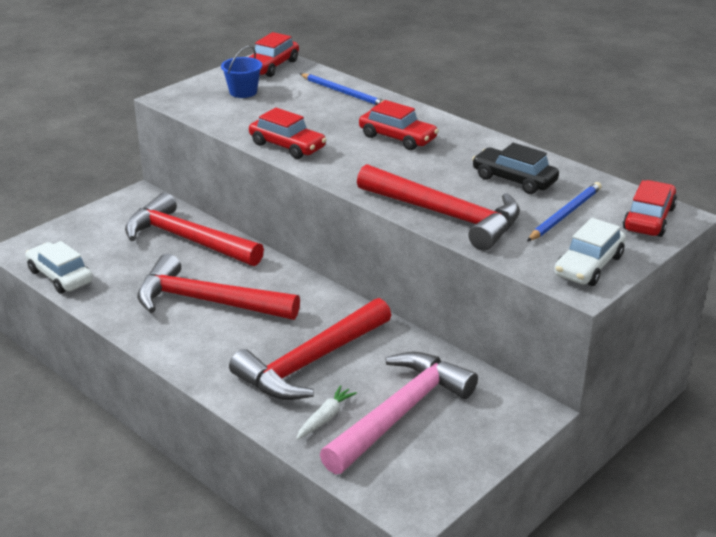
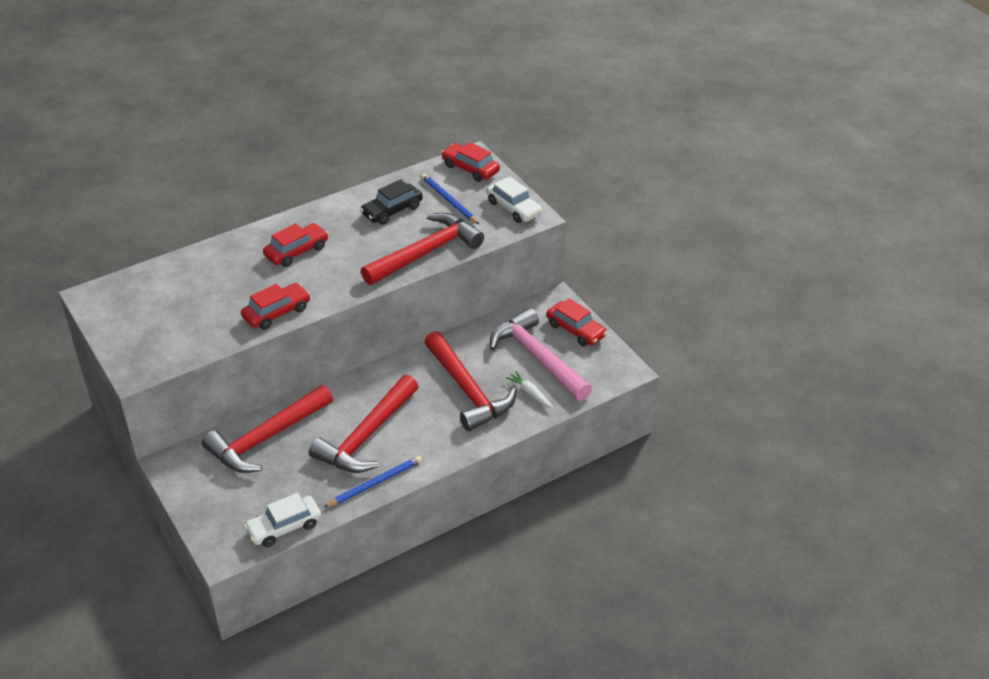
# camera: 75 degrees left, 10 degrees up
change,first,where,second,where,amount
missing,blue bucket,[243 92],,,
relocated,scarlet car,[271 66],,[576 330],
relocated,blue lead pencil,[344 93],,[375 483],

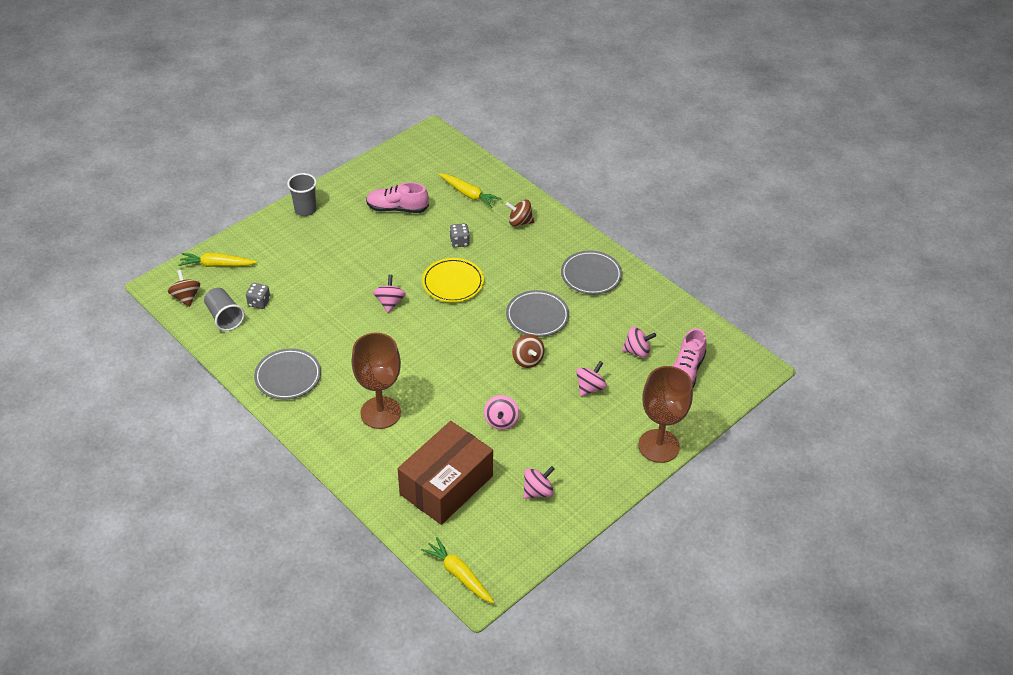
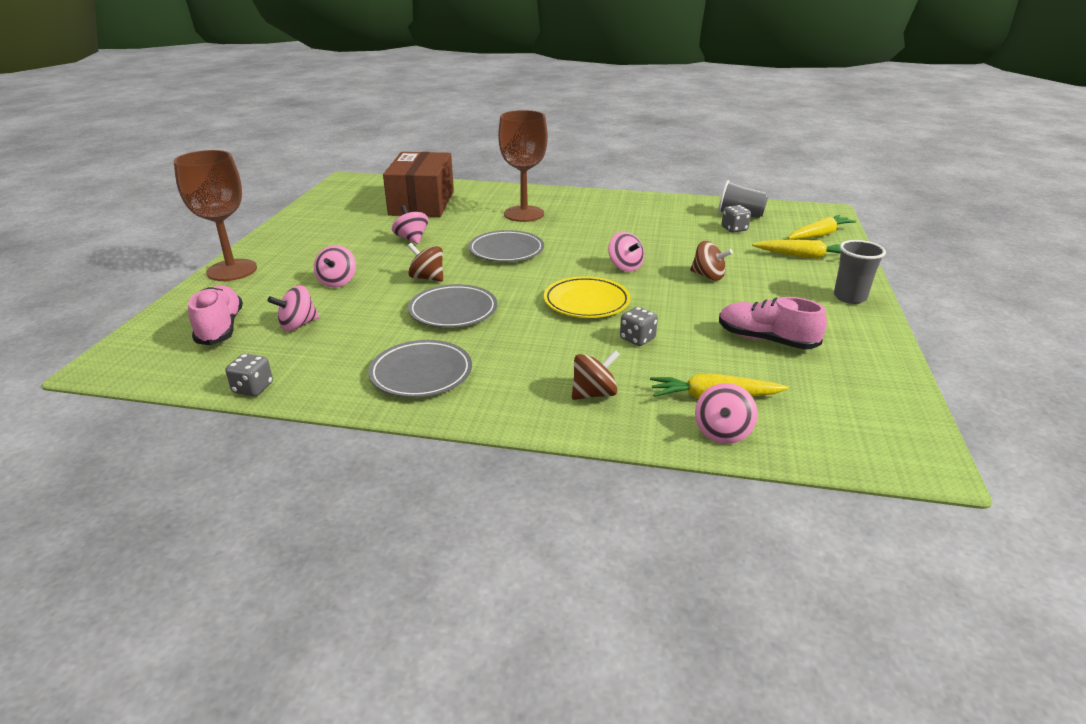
# camera: 145 degrees right, 15 degrees down
change,first,where,second,where,amount
appeared,,,grey die,[253 388],
relocated,brown whirligig,[186 297],,[708 276],
relocated,grey flat dish,[288 376],,[506 250],
relocated,bright yellow carrot,[459 574],,[803 256],
relocated,rose-pink whirligig,[538 491],,[722 432],
spun,rose-pink sneaker,[397 208],,[766 340],120 degrees counterclockwise

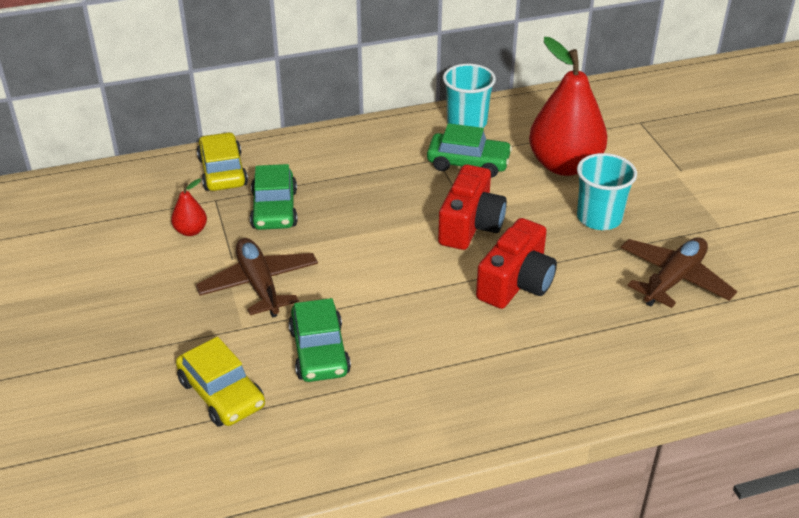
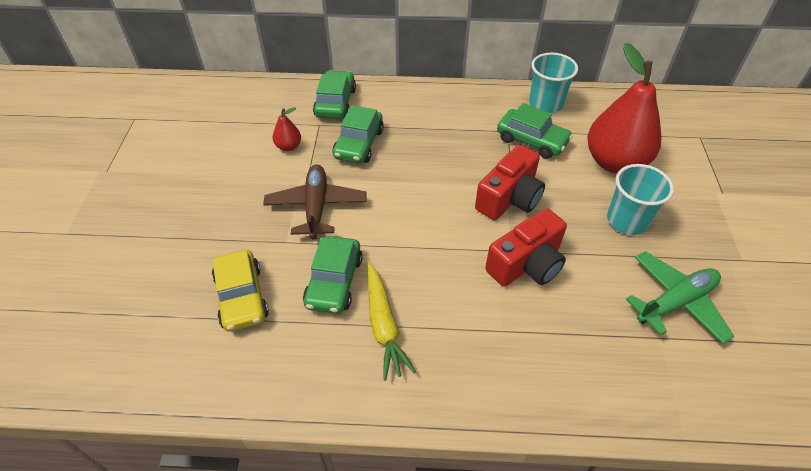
# camera: 20 degrees right, 10 degrees up
change,first,where,second,where,amount
appeared,,,bright yellow carrot,[384 325],
colour,bright yellow car,[222 172],leaf-green car,[335 102],
colour,brown plane,[674 279],leaf-green plane,[675 302],

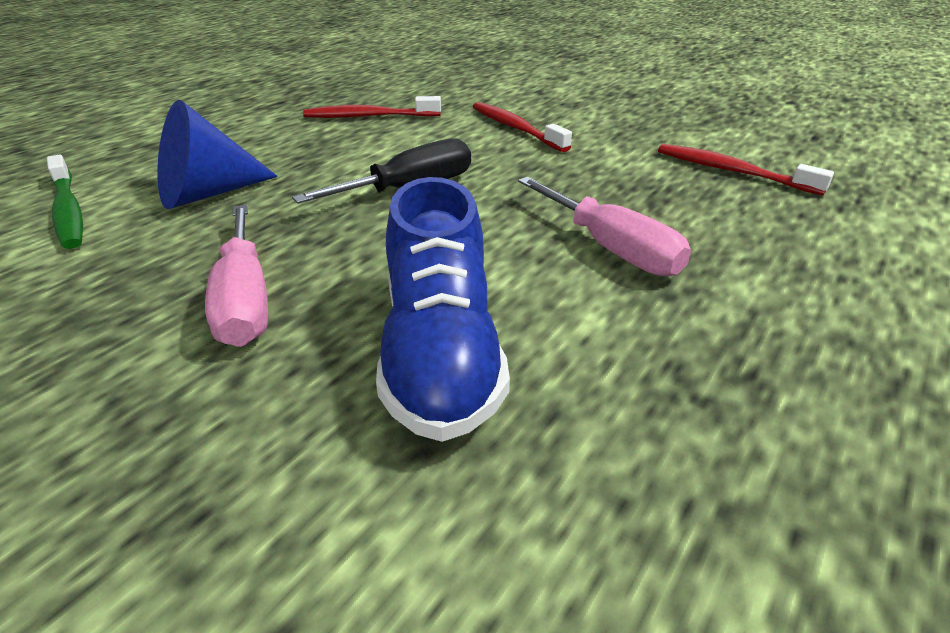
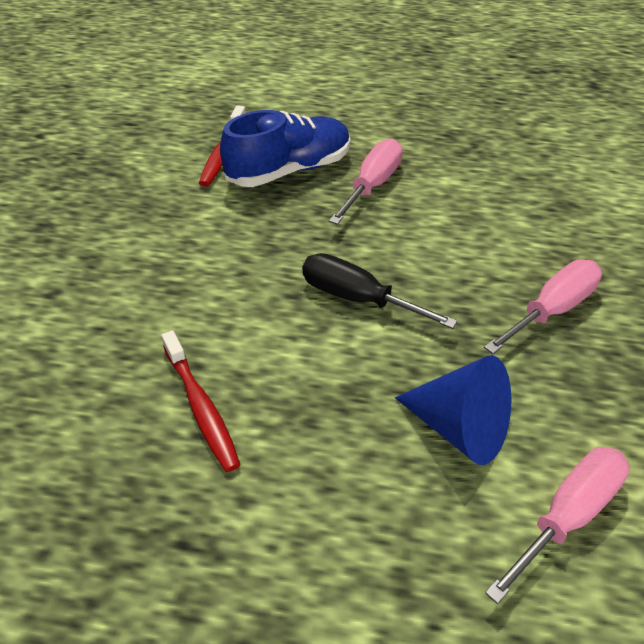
# camera: 115 degrees left, 10 degrees up
change,first,where,second,where,amount
missing,scarlet toothbrush,[516 128],,,
relocated,blue sneaker,[440 353],,[289 170],
exchanged,leaf-green toothbrush,[68 211],rose-pink hand screwdriver,[567 516],

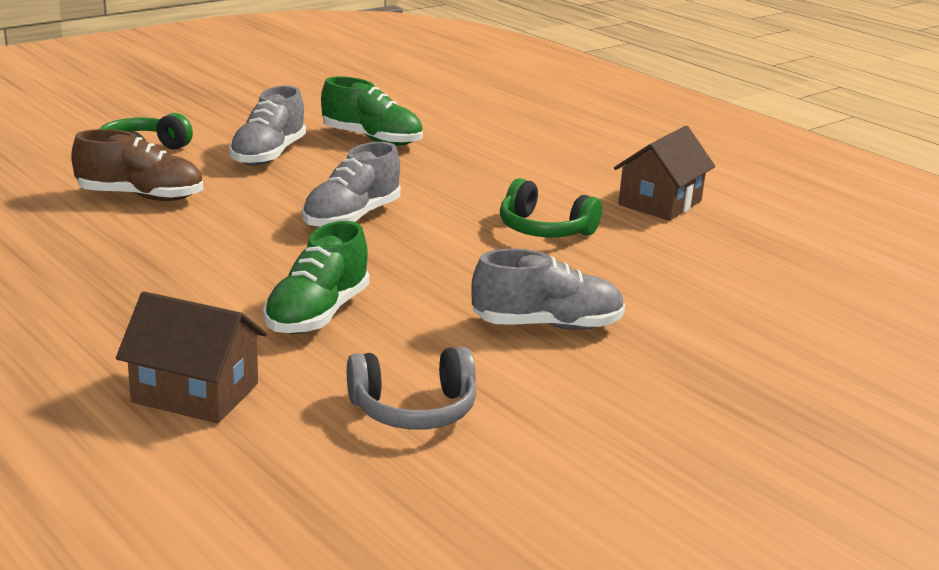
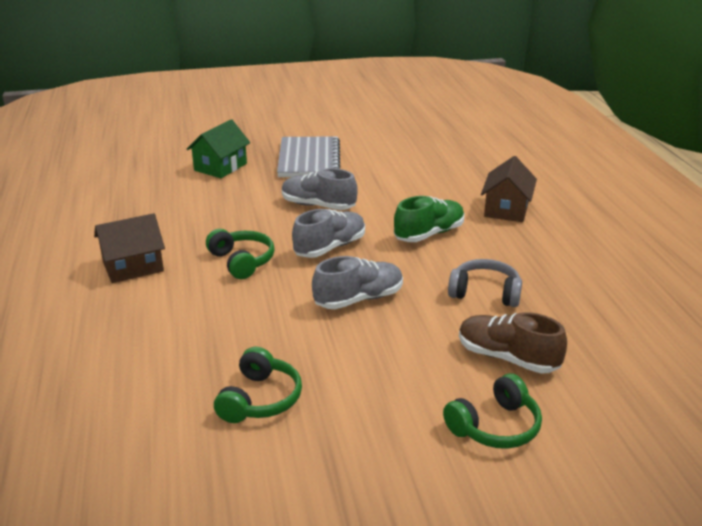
# camera: 150 degrees left, 5 degrees up
change,first,where,second,where,amount
appeared,,,leaf-green toy house,[220 167],
appeared,,,grey exercise book,[308 159],
relocated,grey sneaker,[268 155],,[330 247],
relocated,grey headphones,[414 409],,[485 293],
exchanged,leaf-green sneaker,[372 139],leaf-green headphones,[260 399],
spun,brown toy house,[195 393],,[506 209],60 degrees clockwise

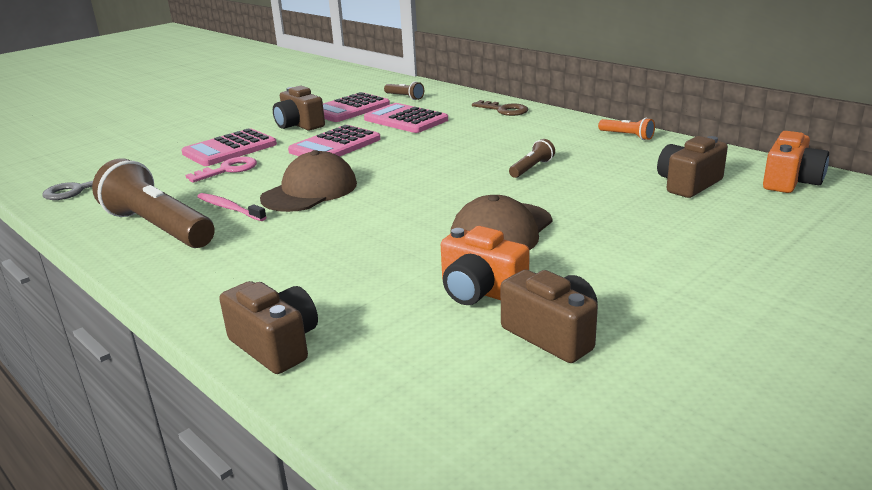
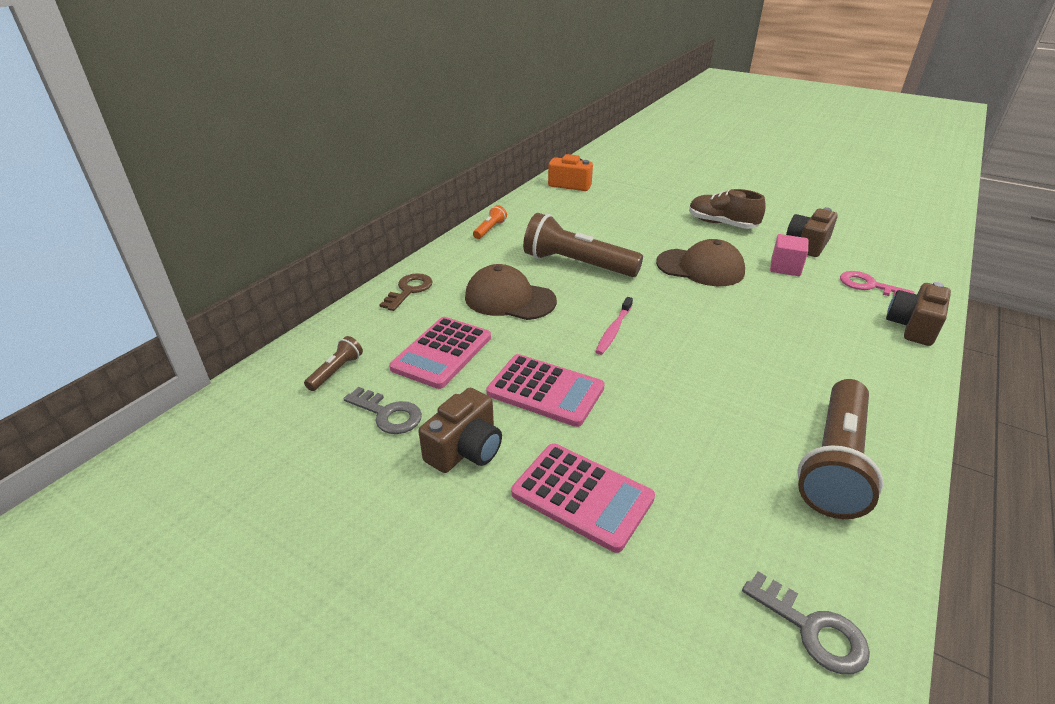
# camera: 105 degrees left, 10 degrees up
change,first,where,second,where,amount
missing,brown photo camera,[688 184],,,
appeared,,,brown sneaker,[721 224],
relocated,rose-pink key,[228 170],,[869 286],
relocated,rose-pink toothbrush,[229 208],,[613 330],
relocated,brown peaked cap,[310 191],,[509 299],
exchanged,rose-pink adding machine,[350 109],grey key,[388 414],
exchanged,bright orange photo camera,[480 291],rose-pink cube,[785 267],
size,brown flashlight,[531 168],,[577 264],x2.23

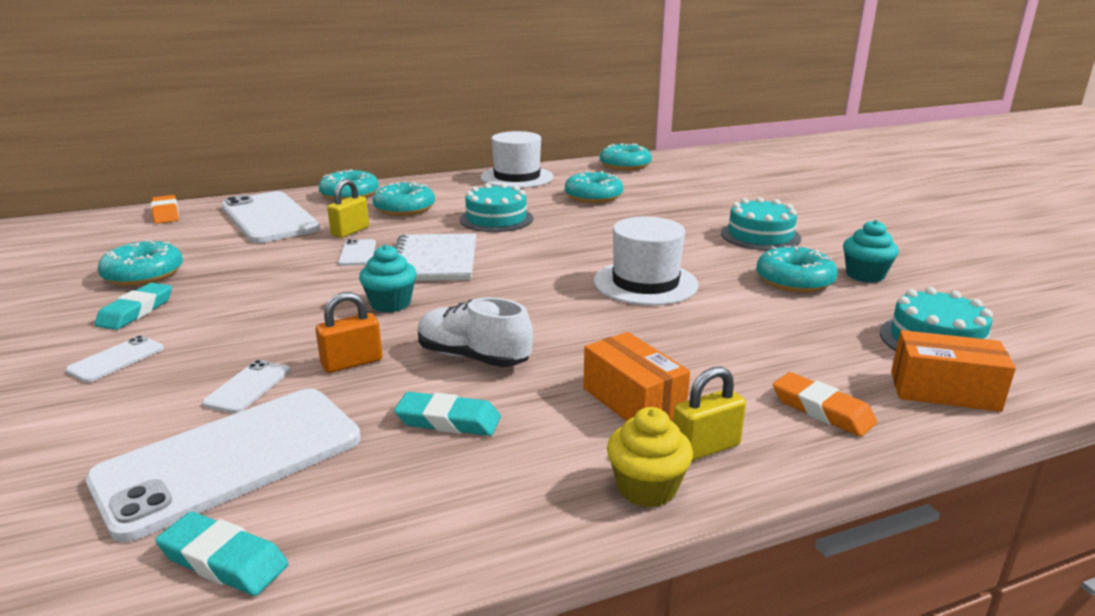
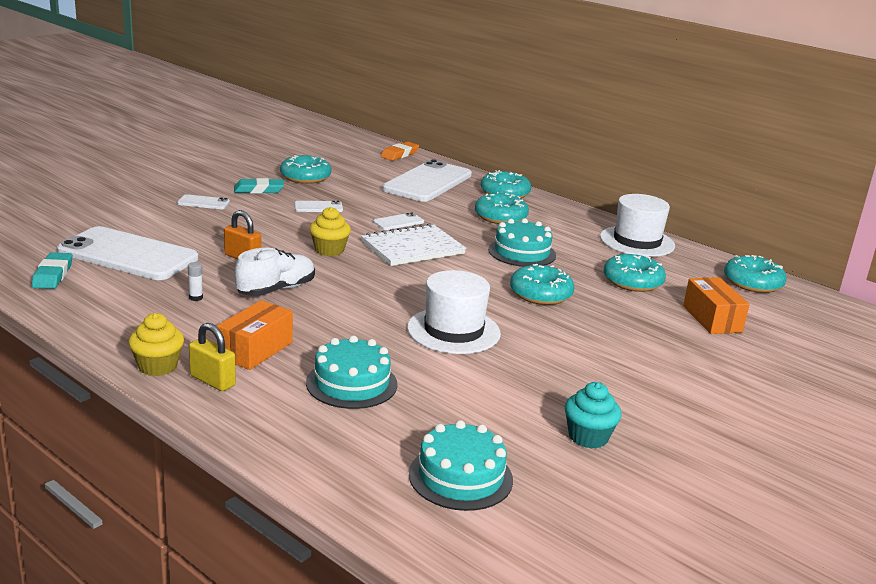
# camera: 60 degrees right, 0 degrees up
change,first,where,second,where,amount
missing,bright yellow lock,[350 231],,,
missing,bright orange pencil eraser,[822 410],,,
relocated,snow-white smartphone,[248 387],,[318 207],
relocated,teal layer cake,[760 236],,[351 383],
relocated,teal glazed donut,[794 281],,[540 294],
relocated,bright orange package,[944 391],,[712 319],
exchanged,teal pencil eraser,[448 421],snow-white glue stick,[196 298],
colour,teal fairy cake,[390 304],bright yellow fairy cake,[329 250],
spun,snow-white sneaker,[473 357],,[276 290],45 degrees clockwise

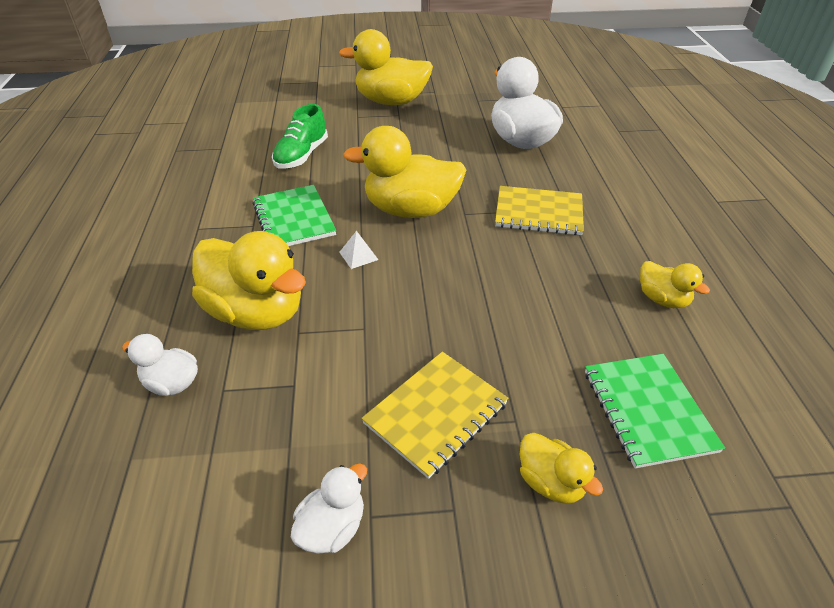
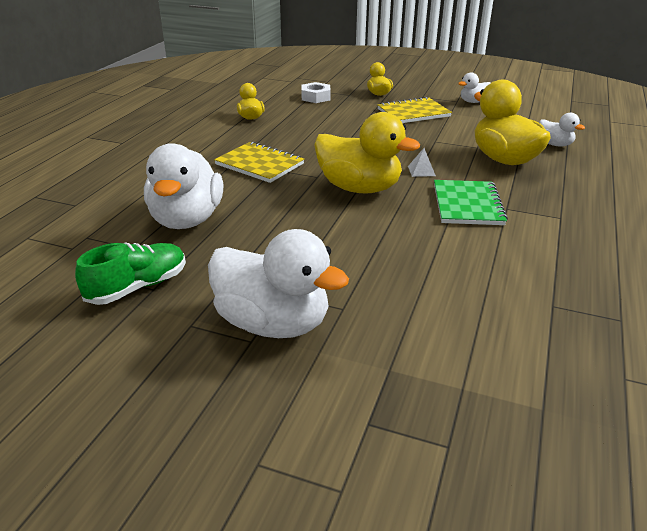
# camera: 155 degrees left, 10 degrees down
change,first,where,second,where,amount
relocated,leaf-green sneaker,[301 156],,[138 287],
exchanged,leaf-green exercise book,[648 410],snow-white nut,[315 97],
colour,bright yellow rubber duck,[391 101],snow-white rubber duck,[273 323],

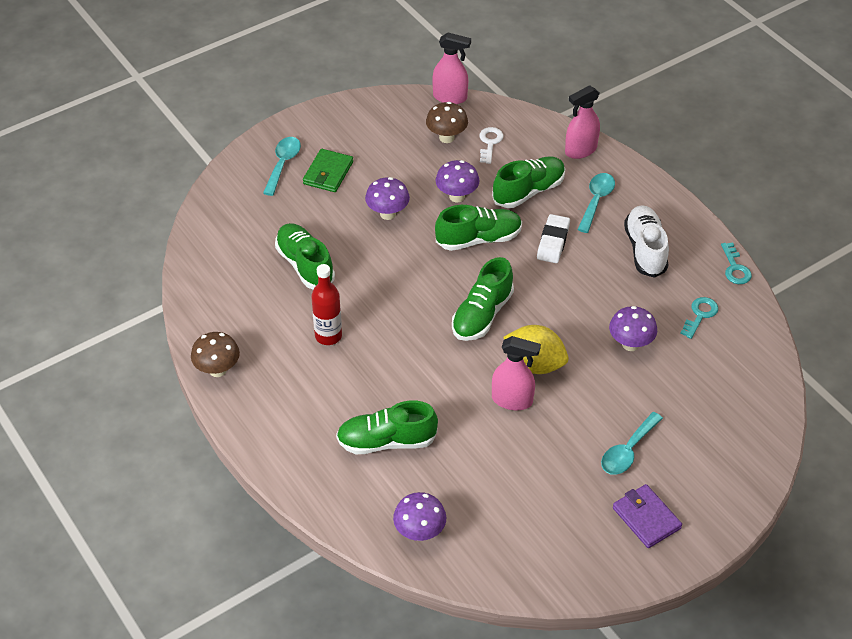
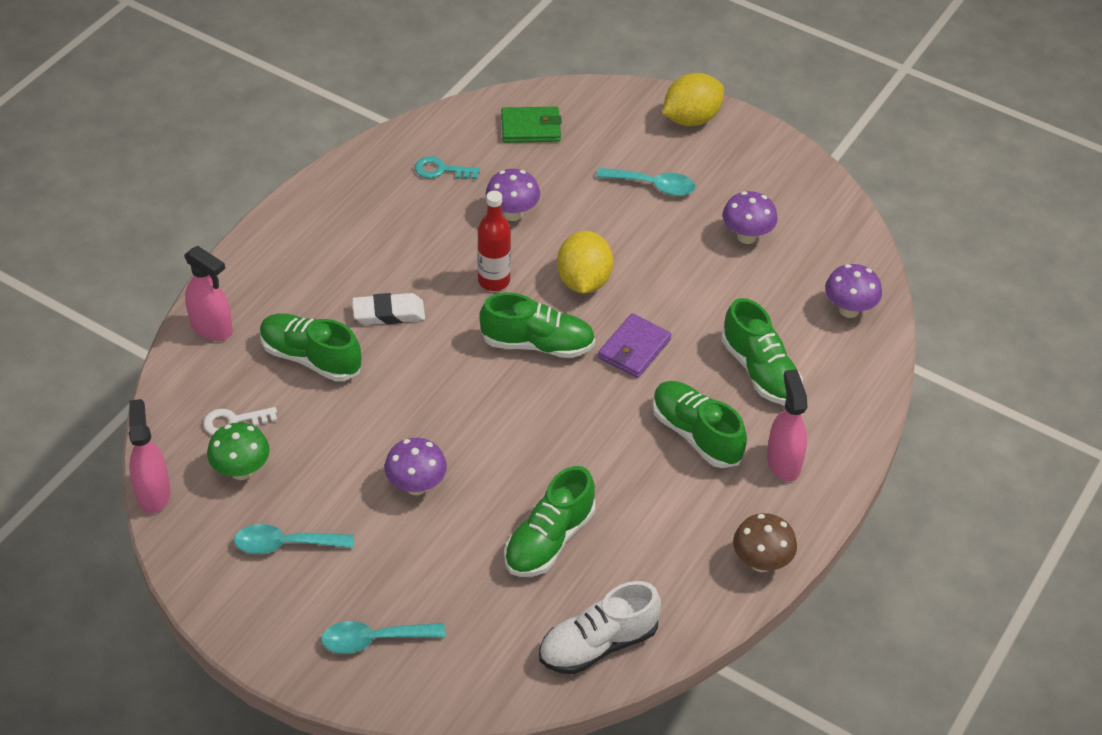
# camera: 115 degrees left, 0 degrees up
change,first,where,second,where,amount
missing,teal key,[735 268],,,
appeared,,,bright yellow toy lemon,[691 119],
relocated,leaf-green wallet,[328 173],,[530 128],
relocated,scarlet bottle,[328 336],,[494 281],
relocated,leaf-green sneaker,[478 239],,[696 434],
relocated,royal purple toadstool,[457 196],,[746 236],
relocated,rose-pink sprayer,[512 400],,[783 462],
relocated,teal spoon,[596 201],,[285 544],
relocated,royal purple wallet,[646 518],,[634 348],
relocated,snow-white sneaker,[645 250],,[597 644],
colour,brown toadstool,[446 137],leaf-green toadstool,[241 471],

